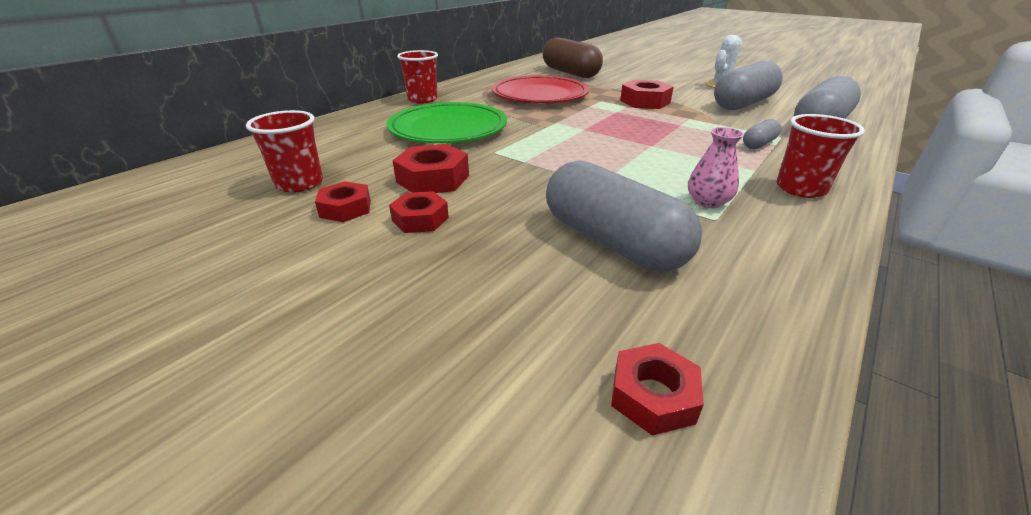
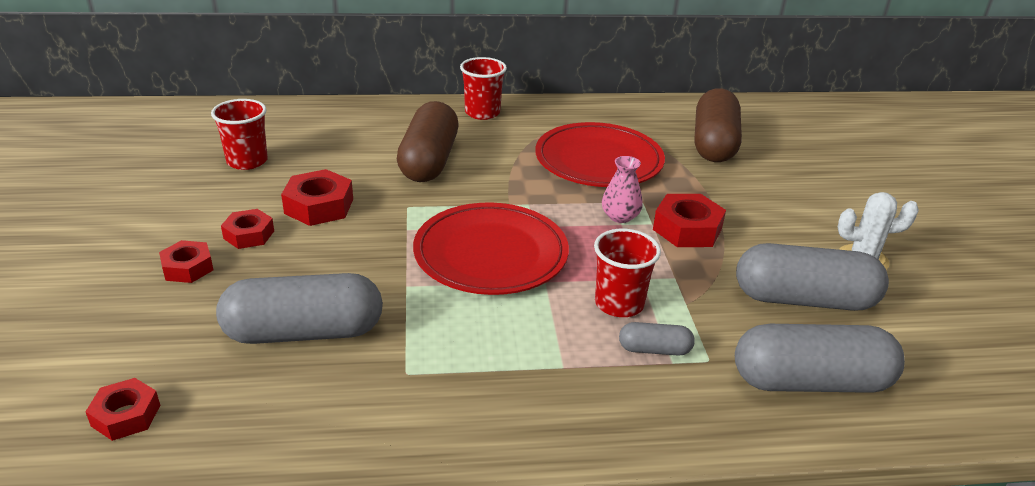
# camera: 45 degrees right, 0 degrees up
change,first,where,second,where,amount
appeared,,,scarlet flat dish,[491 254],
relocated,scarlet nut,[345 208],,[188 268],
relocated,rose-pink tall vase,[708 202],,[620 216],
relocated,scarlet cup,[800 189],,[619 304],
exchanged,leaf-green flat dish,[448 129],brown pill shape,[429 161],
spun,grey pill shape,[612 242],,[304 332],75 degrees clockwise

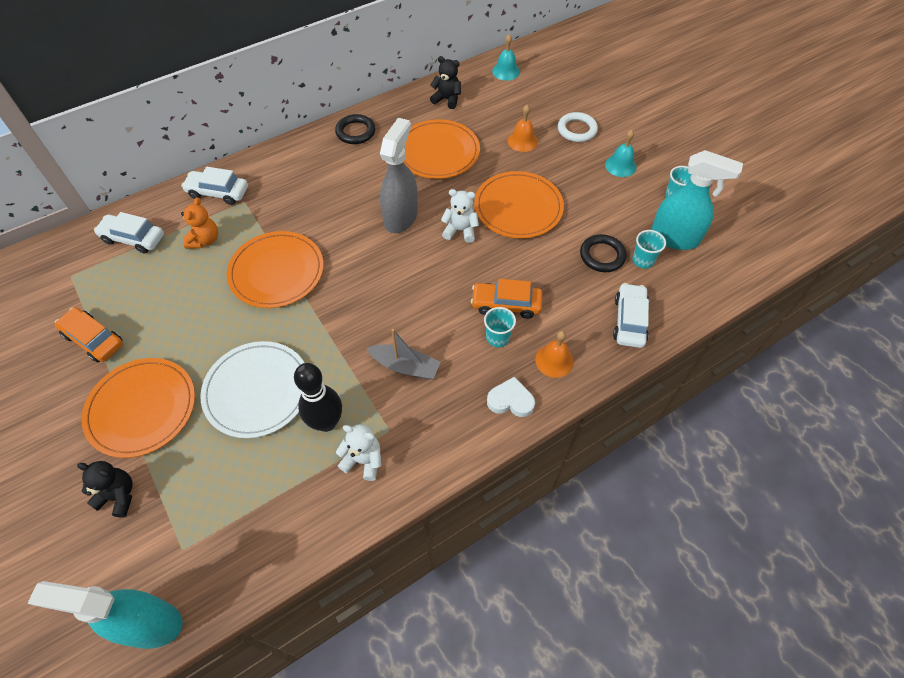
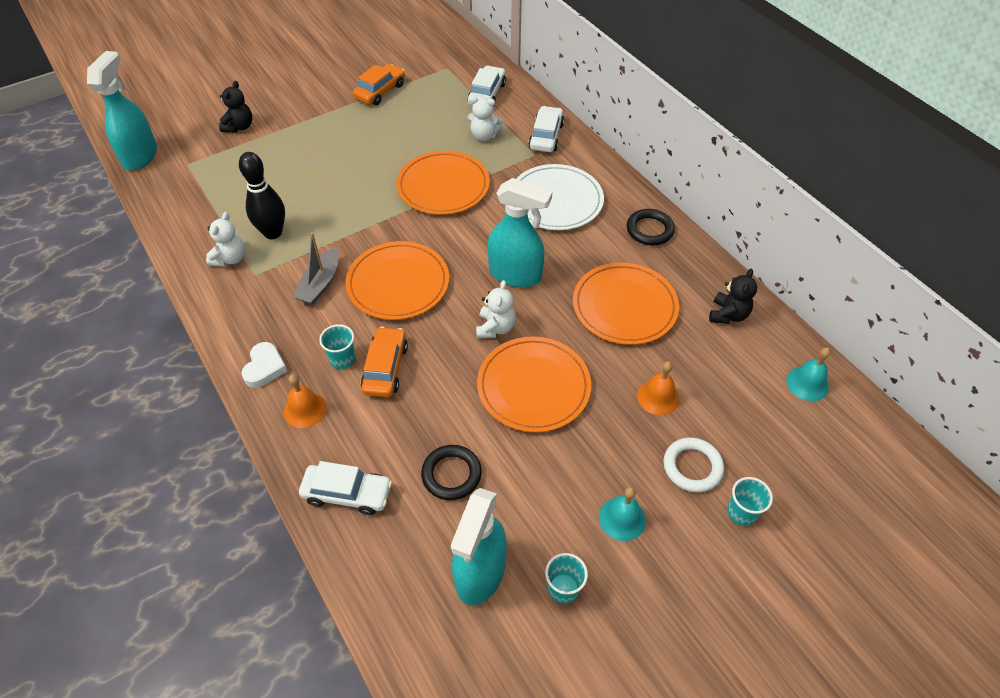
# camera: 90 degrees right, 5 degrees down
change,first,where,second,where,amount
relocated,bright orange flat dish,[142 408],,[398 283],
relocated,snow-white flat dish,[257 391],,[556 200],
relocated,teal cup,[643 260],,[741 512],
colour,bright orange teddy,[205 240],snow-white teddy,[484 136],
colour,grey sprayer,[401 217],teal sprayer,[516 275],

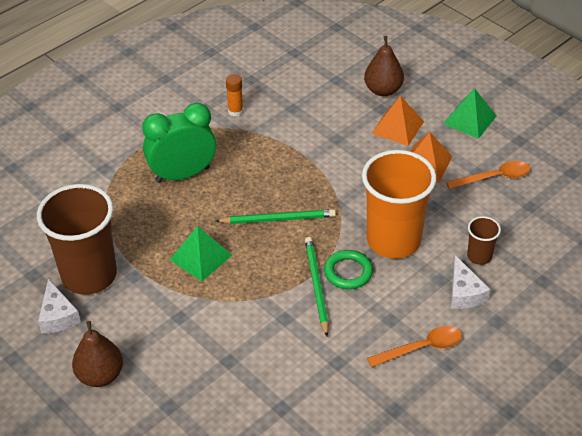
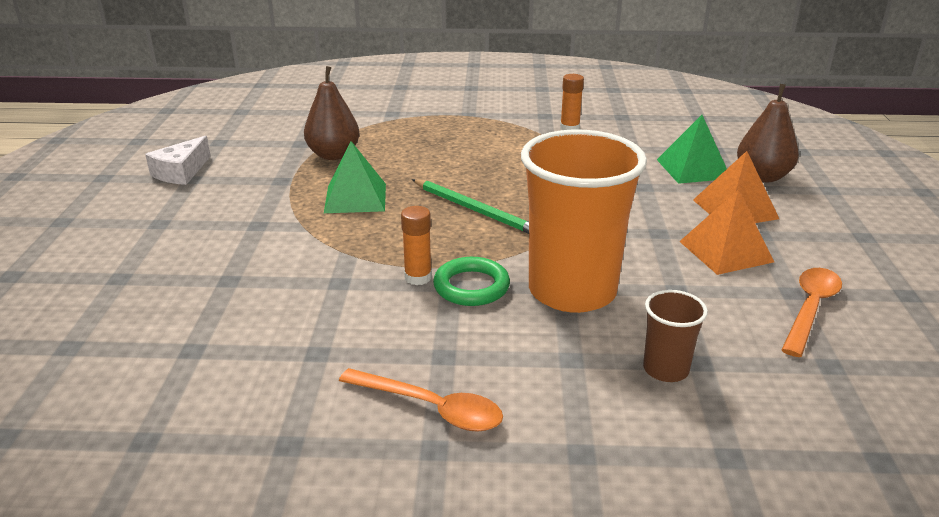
# camera: 45 degrees right, 15 degrees down
change,first,where,second,where,amount
missing,brown cup,[89 275],,,
missing,leaf-green bedside clock,[183 174],,,
missing,snow-white cheese,[464 293],,,
relocated,brown pear fruit,[100 375],,[333 155],
relocated,leaf-green solid pyramid,[469 119],,[693 169],
exchanged,leaf-green lead pencil,[316 286],bright orange glue stick,[418 277],
spun,bright orange spoon,[494 177],,[810 309],90 degrees counterclockwise

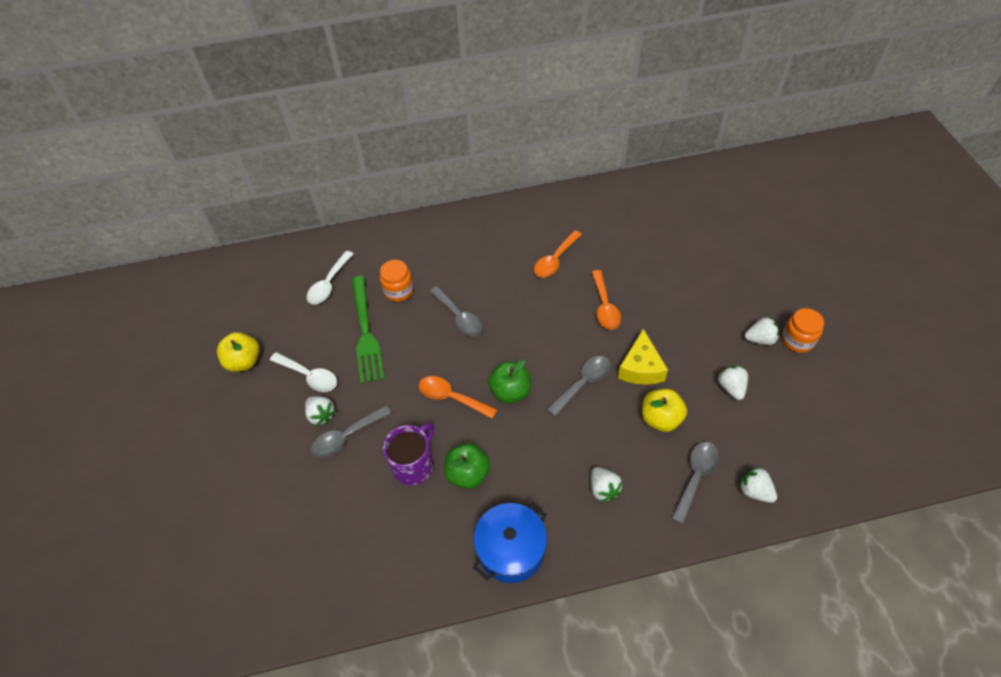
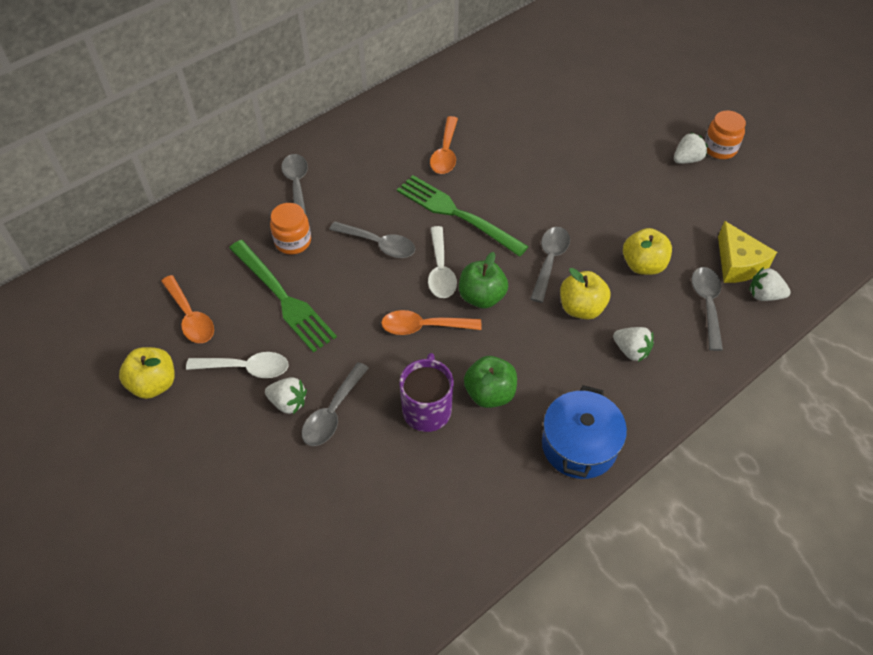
# camera: 30 degrees left, 0 degrees up
change,first,where,second,where,amount
missing,snow-white strawberry,[731 388],,,
appeared,,,grey spoon,[297 185],
appeared,,,leaf-green table fork,[456 214],
appeared,,,bright yellow apple fruit,[581 308],
relocated,snow-white spoon,[329 284],,[440 270],
relocated,bright orange spoon,[604 306],,[190 317],
relocated,bright yellow cheese,[640 368],,[738 263],

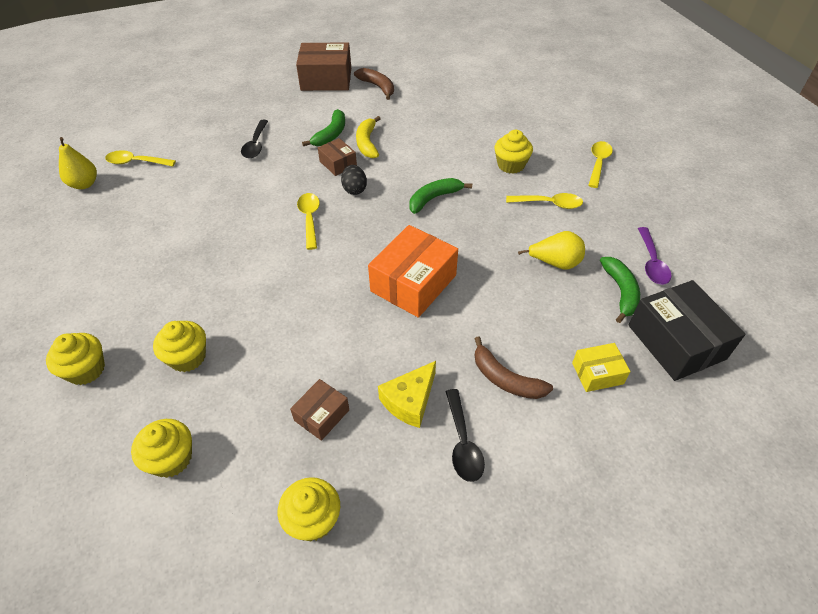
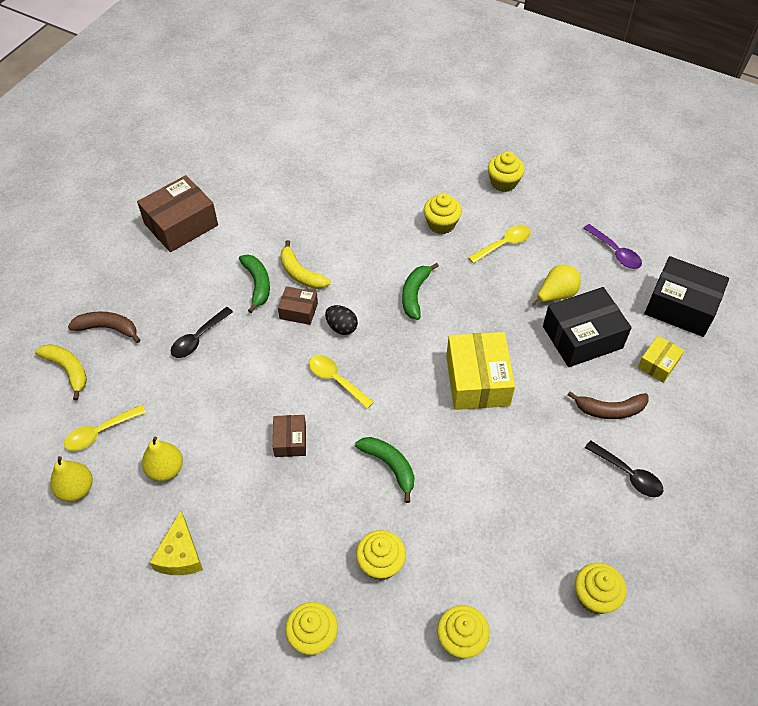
# camera: 40 degrees left, 5 degrees up
change,first,where,second,where,amount
appeared,,,bright yellow toy banana,[68 370],
appeared,,,bright yellow pear fruit,[165 469],
appeared,,,ebony package,[582 337],
relocated,brown package,[322 415],,[290 440],
relocated,brown toy banana,[378 87],,[108 328],
relocated,bright yellow cheese,[410 401],,[180 554],
relocated,leaf-green toy banana,[620 292],,[390 466],
exchanged,bright yellow spoon,[598 163],bright yellow fairy cake,[503 182],
colour,bright orange package,[413 283],bright yellow package,[477 380],
spun,ebony spoon,[256 144],,[198 338],75 degrees clockwise

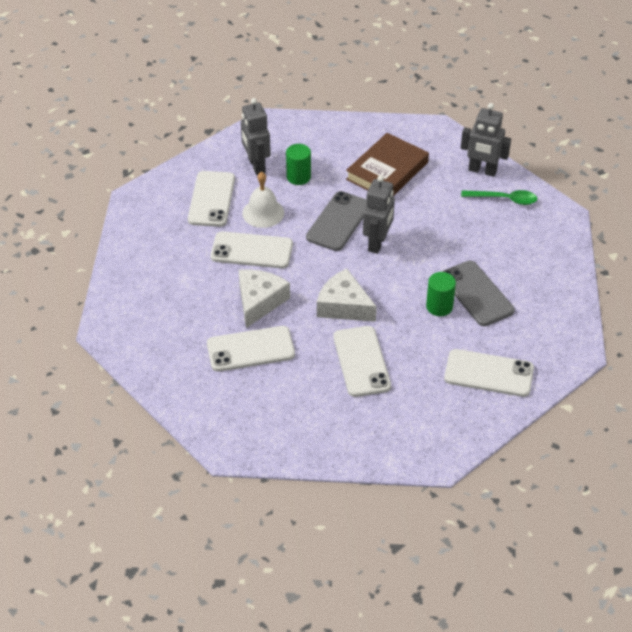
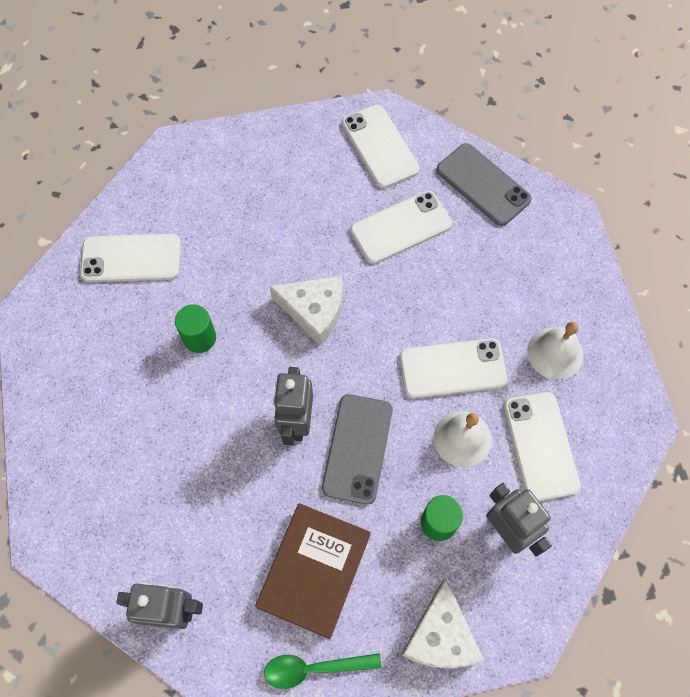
# camera: 165 degrees right, 20 degrees up
change,first,where,second,where,amount
appeared,,,snow-white hand bell,[555 353],
relocated,snow-white cheese,[259 301],,[440 635],
relocated,snow-white smartphone,[361 361],,[379 147],
relocated,grey smartphone,[476 294],,[483 184],
relocated,leaf-green spoon,[504 199],,[314 668],

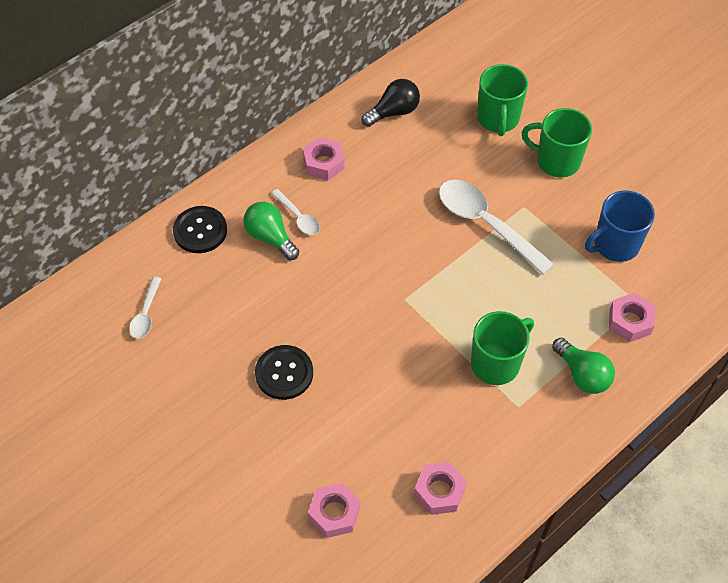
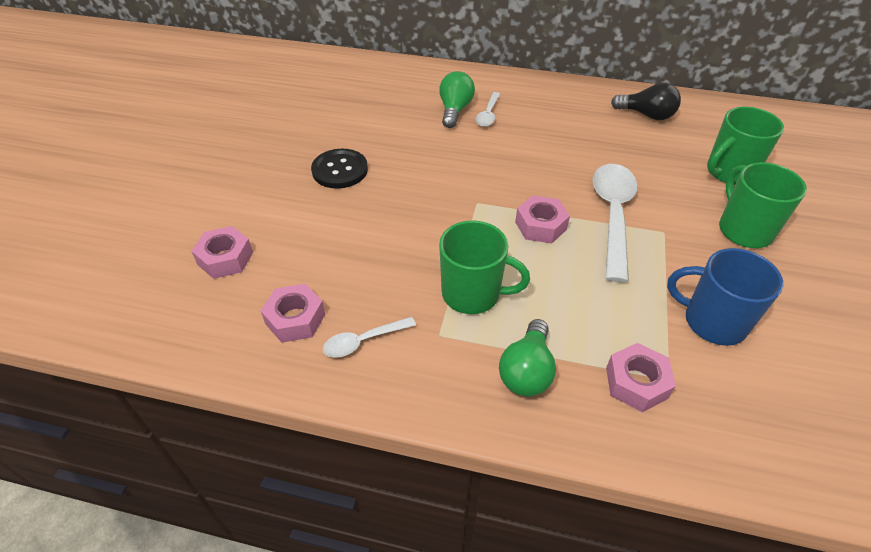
# camera: 55 degrees right, 10 degrees down
change,first,where,second,where,amount
missing,ebony button,[200 231],,,
relocated,snow-white spoon,[146 314],,[363 341],
relocated,rose-pink nut,[324 163],,[540 226],

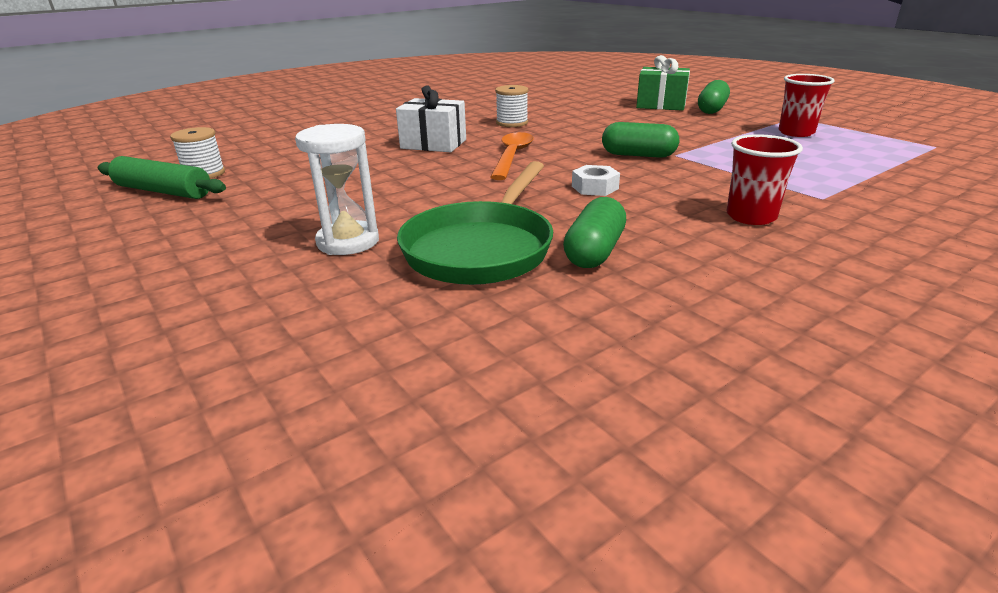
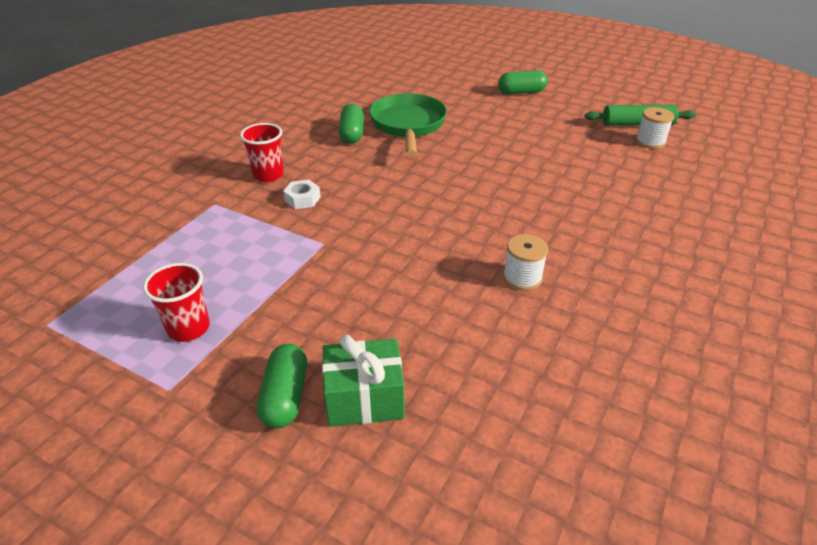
# camera: 155 degrees right, 10 degrees up
change,first,where,second,where,amount
missing,snow-white sand timer,[348 242],,,
missing,snow-white wrapped gift,[433 144],,,
missing,bright orange spoon,[512 156],,,
relocated,snow-white nut,[595 187],,[302 199],
relocated,leaf-green pill shape,[638 155],,[521 92],

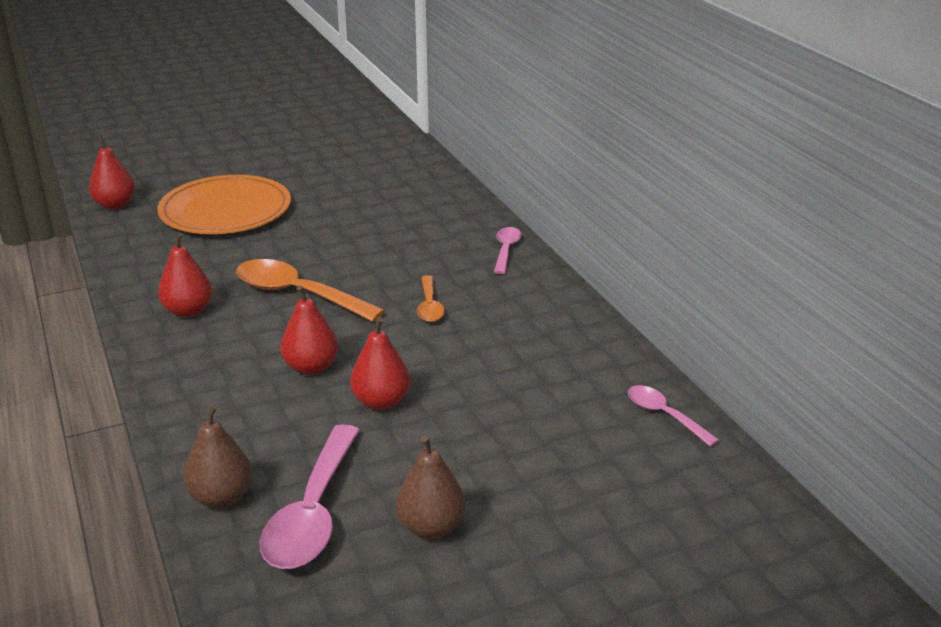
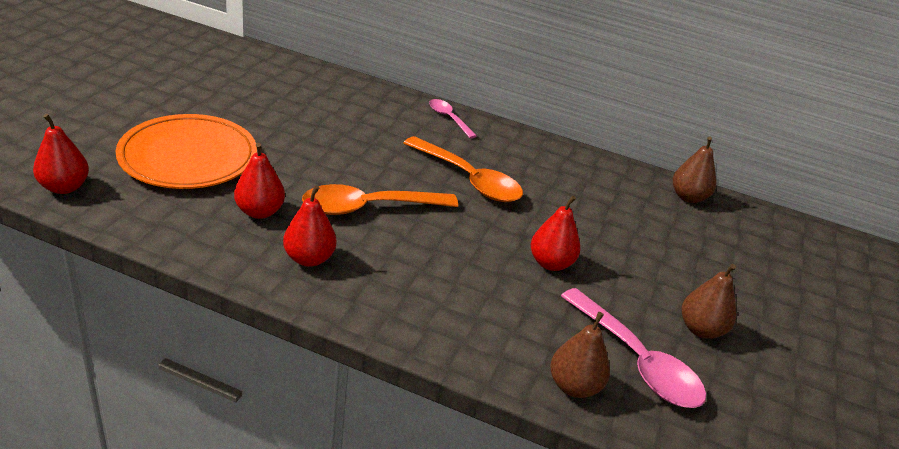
# camera: 50 degrees left, 5 degrees up
change,first,where,second,where,amount
relocated,scarlet pear fruit,[311 367],,[259 212],
exchanged,rose-pink spoon,[664 415],brown pear fruit,[688 197],
size,bright orange spoon,[429 306],,[469 179],x1.83

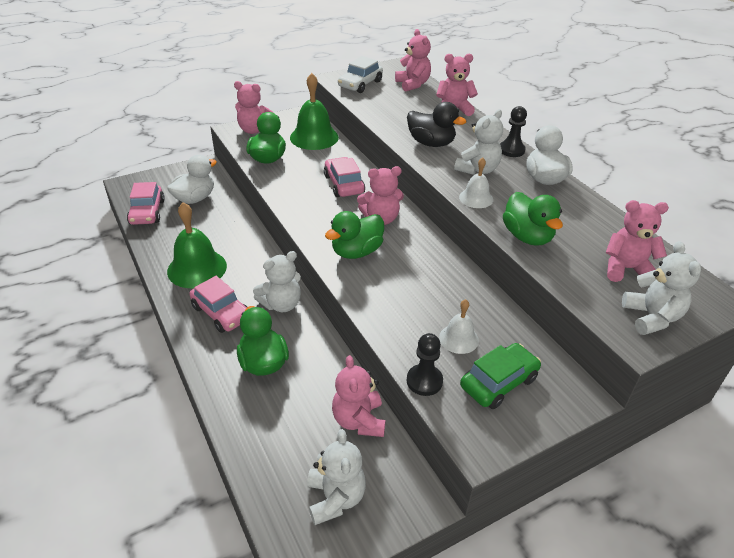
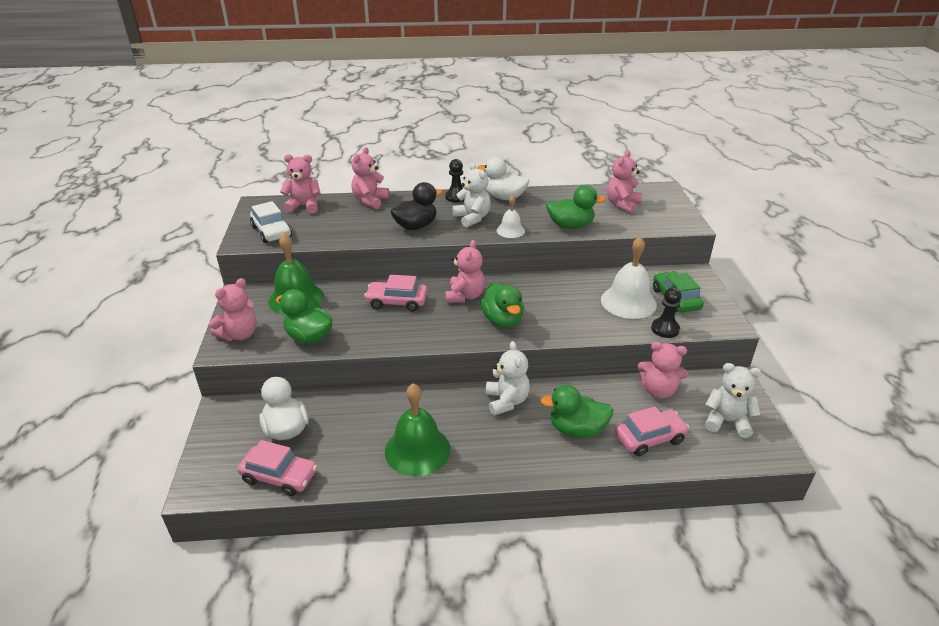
# camera: 65 degrees left, 5 degrees down
change,first,where,second,where,amount
missing,snow-white teddy,[651 317],,,
relocated,rose-pink car,[221 313],,[649 438],
size,snow-white hand bell,[459 338],,[628 302],x1.81

